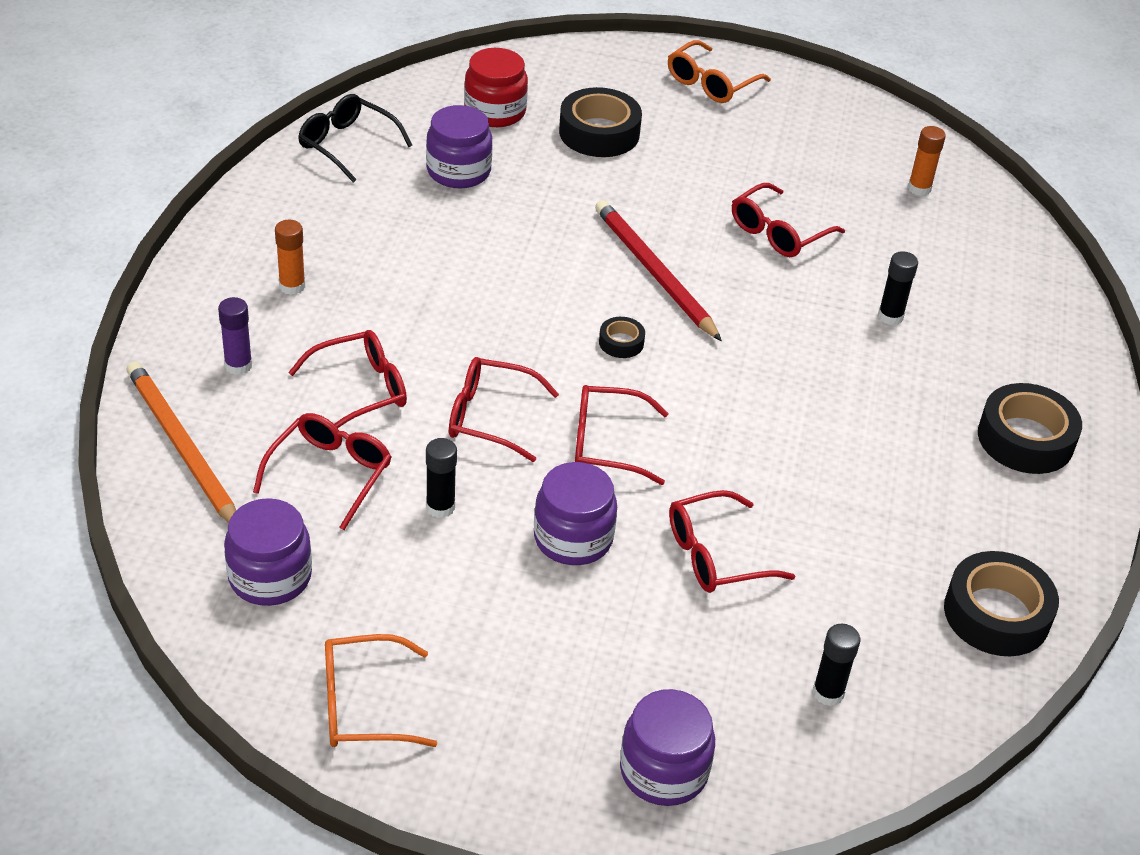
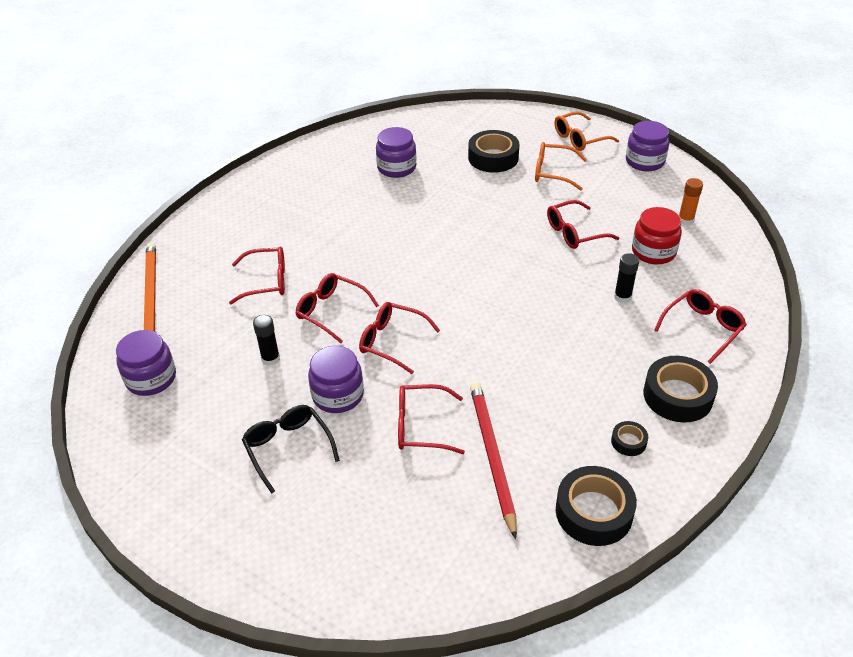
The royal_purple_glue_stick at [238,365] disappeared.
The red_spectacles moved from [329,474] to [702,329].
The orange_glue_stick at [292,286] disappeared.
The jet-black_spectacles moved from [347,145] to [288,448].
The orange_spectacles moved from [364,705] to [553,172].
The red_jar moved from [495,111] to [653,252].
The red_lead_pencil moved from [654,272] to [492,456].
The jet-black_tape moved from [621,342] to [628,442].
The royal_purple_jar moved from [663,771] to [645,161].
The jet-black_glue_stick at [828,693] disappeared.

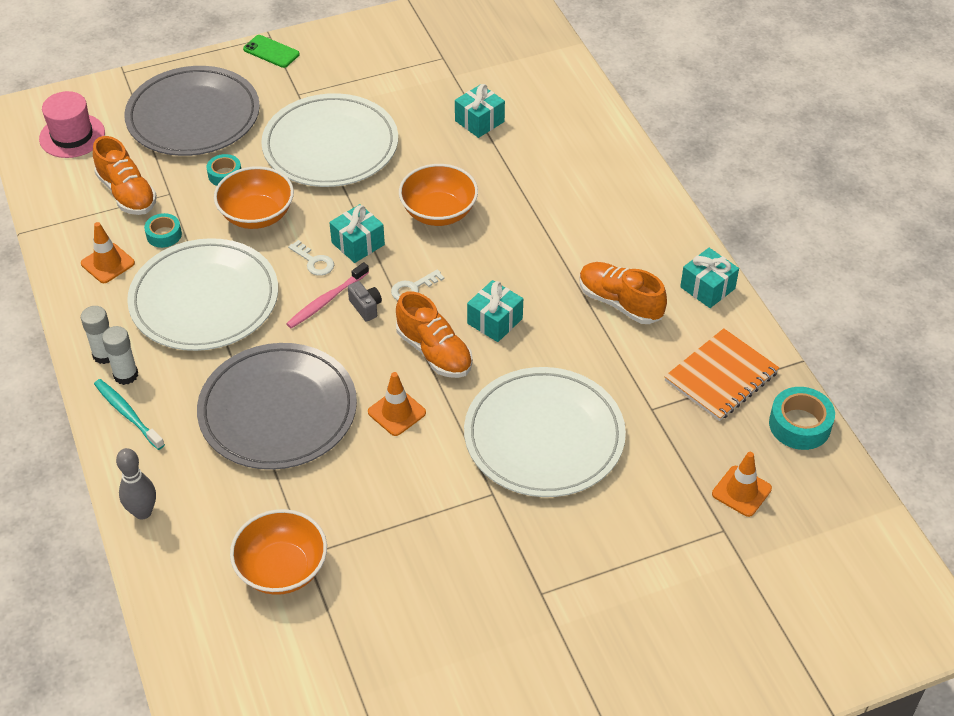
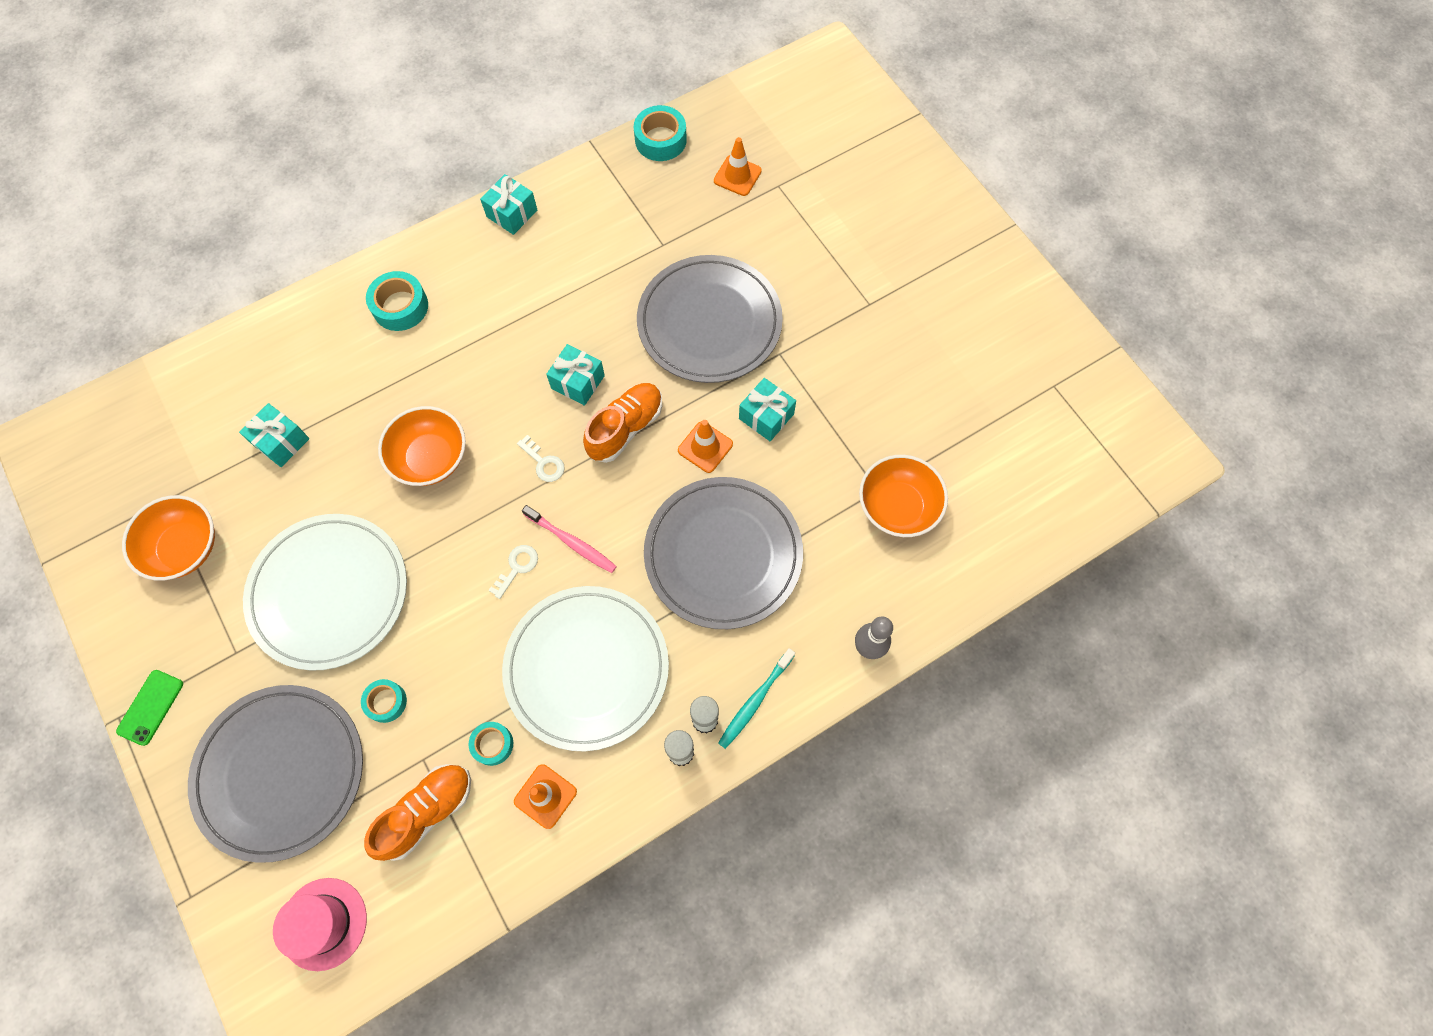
The orange_deep_dish moved from [257,215] to [185,547].
The turquoise_gift moved from [358,244] to [766,416].
The gray_camera at [366,307] disappeared.
The snow-white_plate at [544,436] became the gray_plate at [709,322].
The orange_shoe at [620,303] disappeared.
The orange_notepad at [721,377] disappeared.
The turquoise_tape at [400,306] appeared.

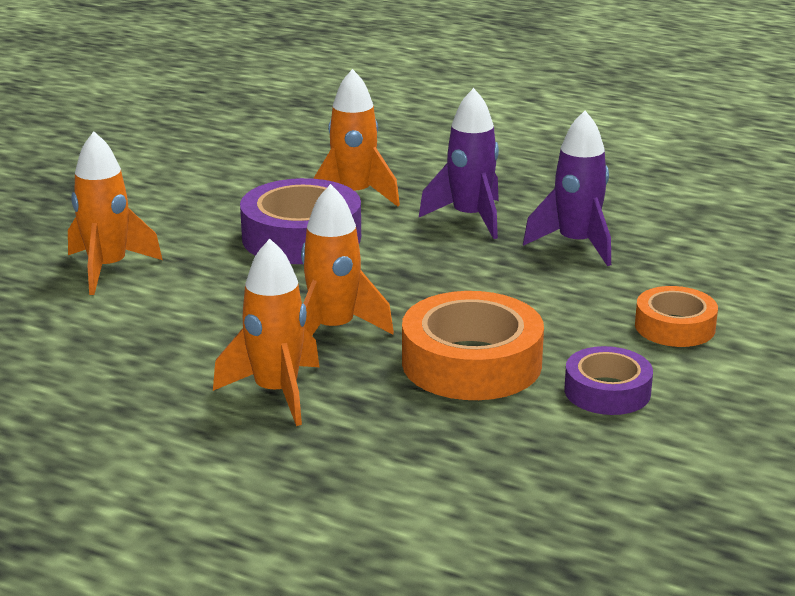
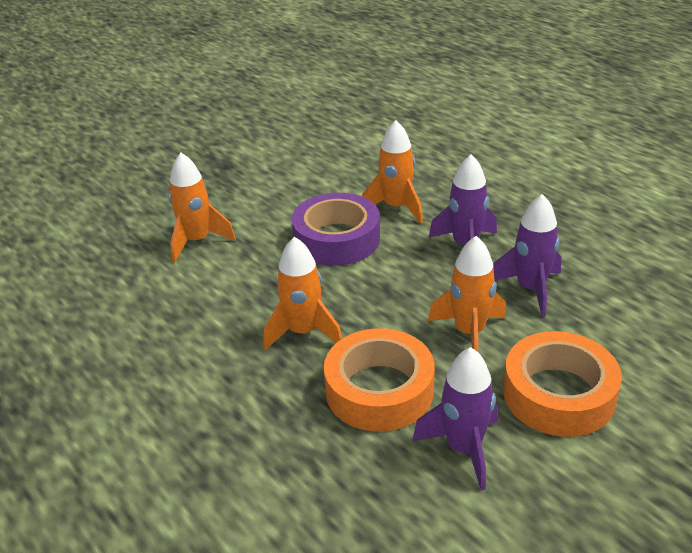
The orange_spaceship moved from [276,393] to [469,333].
The royal_purple_tape at [607,391] was replaced by the royal_purple_spaceship at [463,448].
The orange_tape at [674,327] changed to 1.68 times the size.

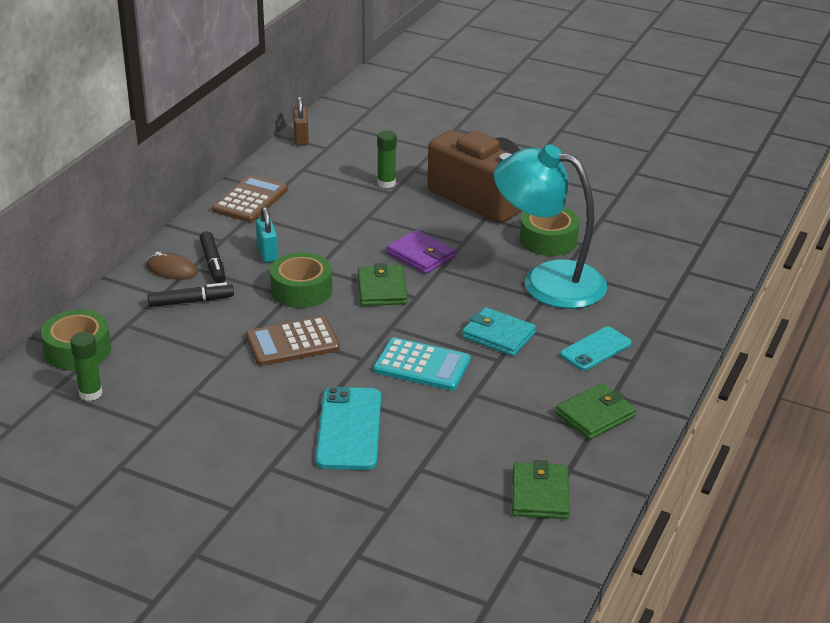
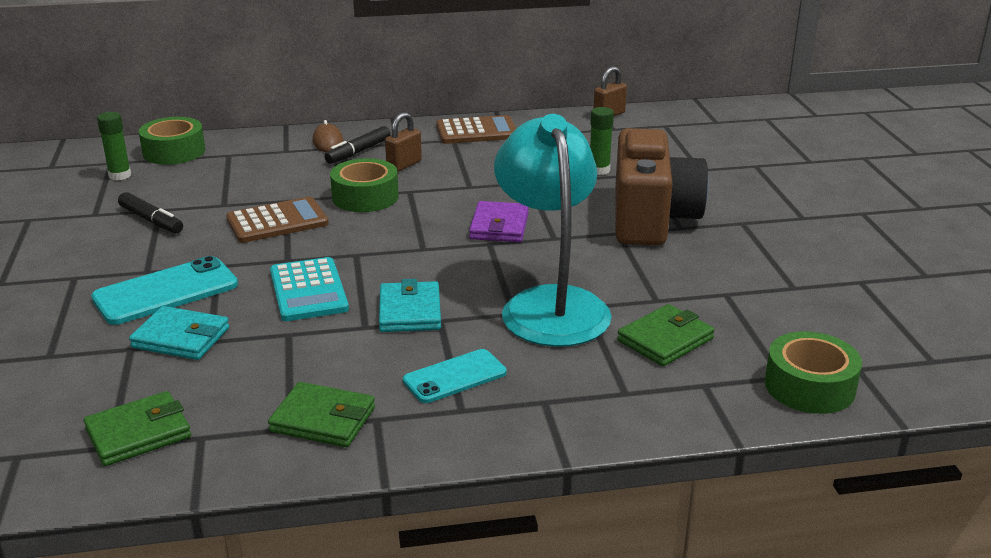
The jet-black_marker moved from [191,301] to [151,220].
The brown_calculator at [292,342] turned 120 degrees clockwise.
The turquoise_lock at [267,253] became the brown_lock at [404,165].
The leaf-green_billfold moved from [382,289] to [665,340].
The leaf-green_tape moved from [548,240] to [809,386].
The turquoise_phone at [595,349] turned 45 degrees counterclockwise.
The turquoise_billfold at [181,338] appeared.

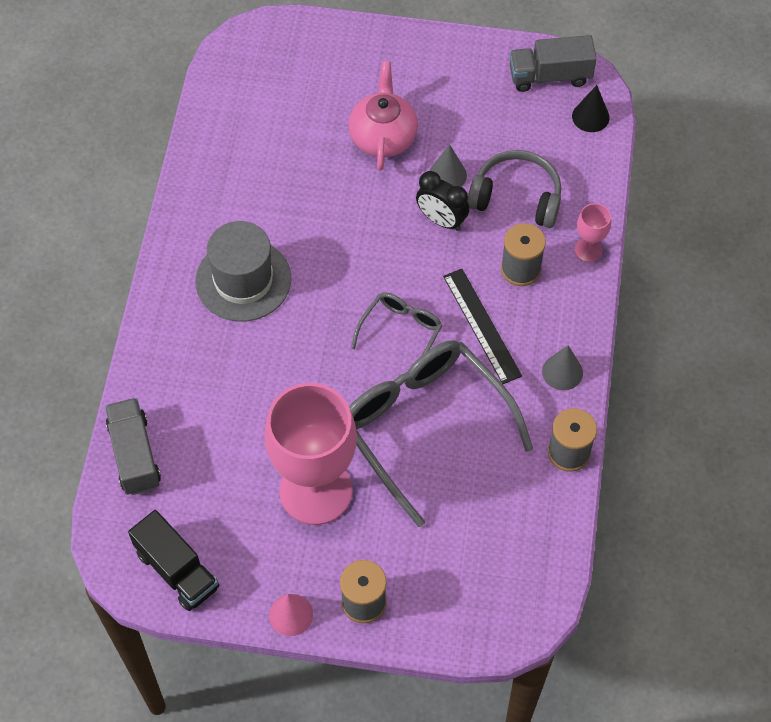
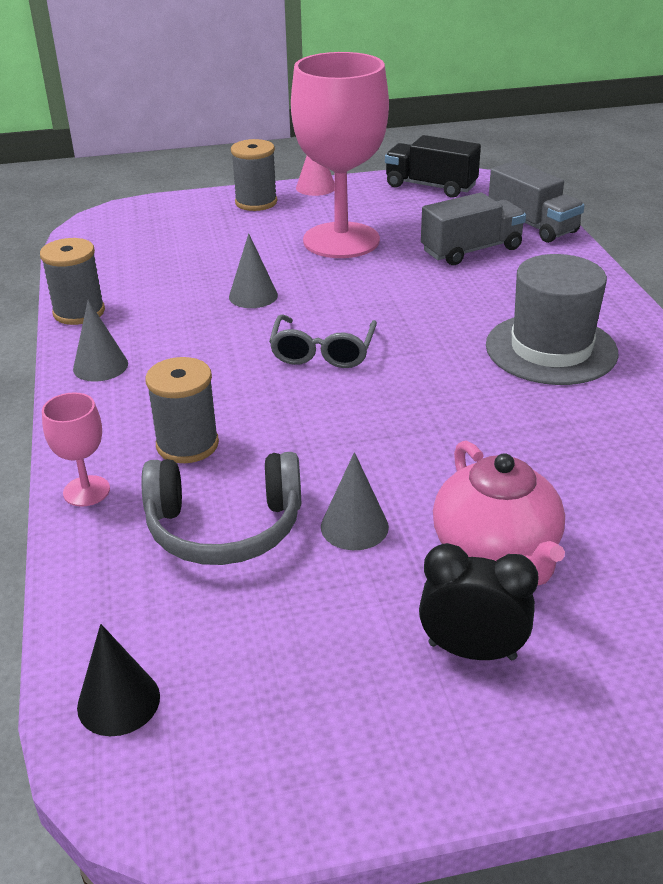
The gray_spectacles at [424,426] was replaced by the gray_cone at [253,296].
The jet-black_clock moved from [441,220] to [472,651].
The jet-black_ruler at [482,325] disappeared.
The gray_toy_truck moved from [550,76] to [471,250].

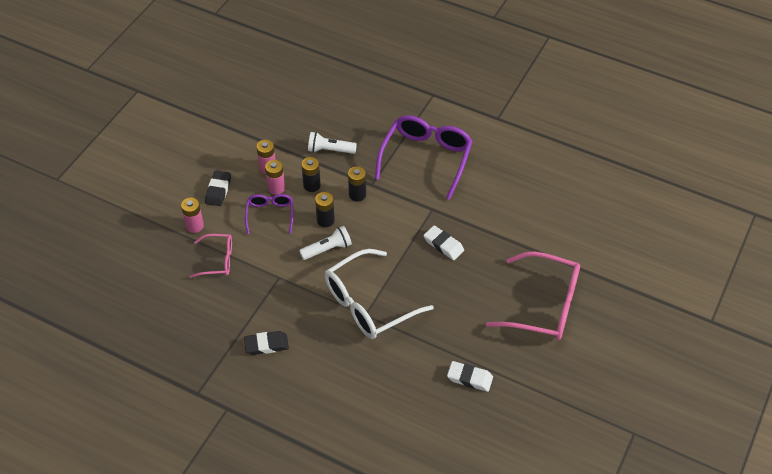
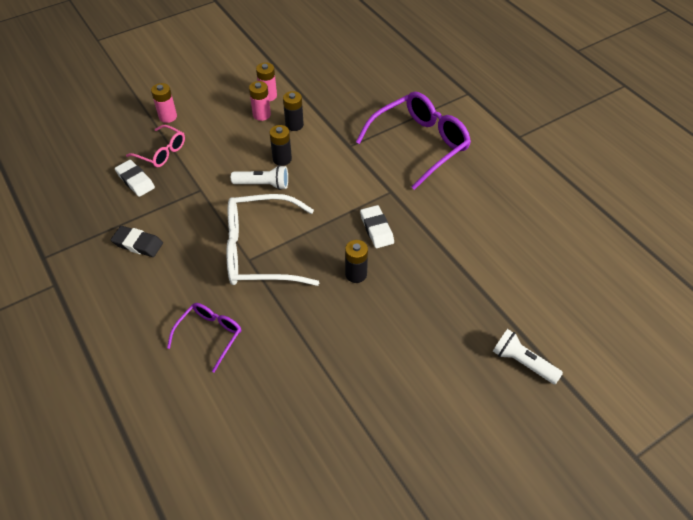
The jet-black_gum_eraser at [218,190] disappeared.
The royal_purple_spectacles moved from [270,214] to [210,335].
The snow-white_flashlight moved from [329,150] to [522,362].
The jet-black_AA_battery moved from [357,195] to [356,274].
The snow-white_gum_eraser moved from [469,378] to [135,181].
The rosy_spectacles at [544,305] disappeared.

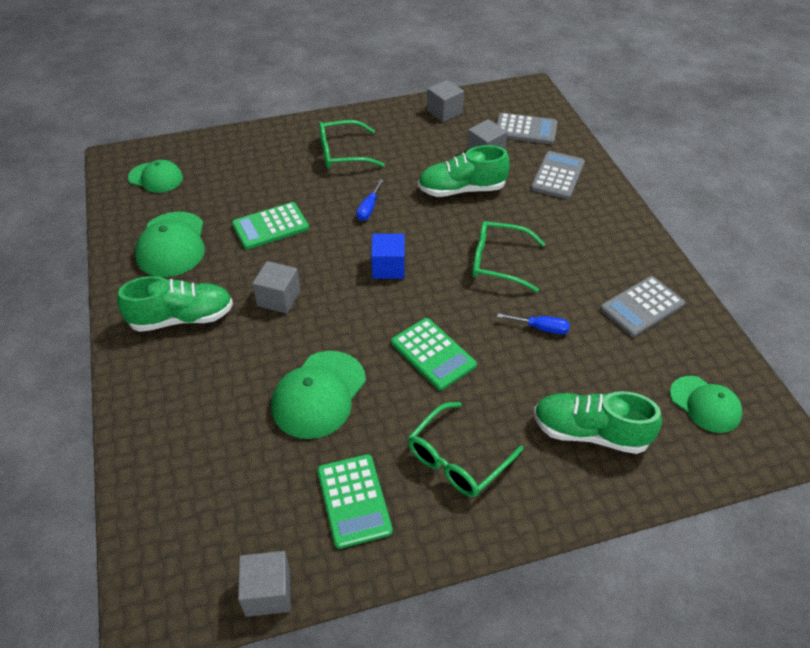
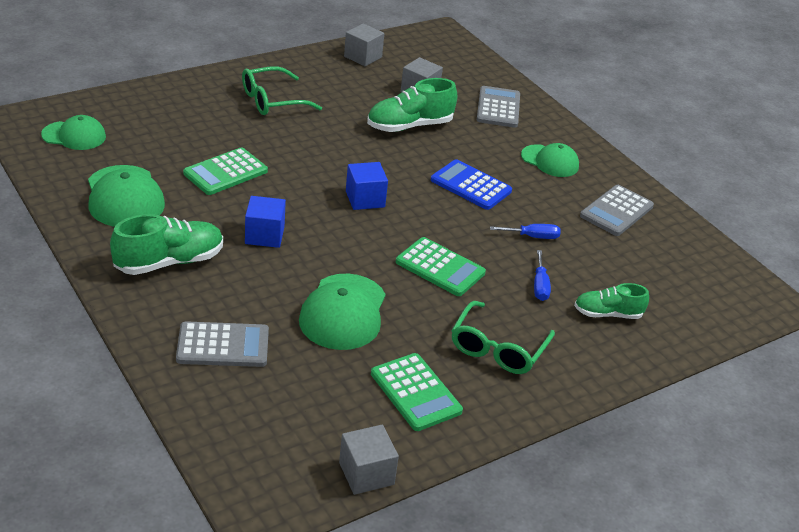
The gray_block at [279,298] became the royal_blue_block at [264,235].
The royal_blue_flat_screwdriver moved from [368,208] to [540,286].
The leaf-green_spectacles at [498,262] was replaced by the royal_blue_calculator at [471,186].
The gray_calculator moved from [525,130] to [223,345].
The leaf-green_shoe at [590,433] changed to 0.63 times the size.
The leaf-green_baseball_cap moved from [705,404] to [550,161].

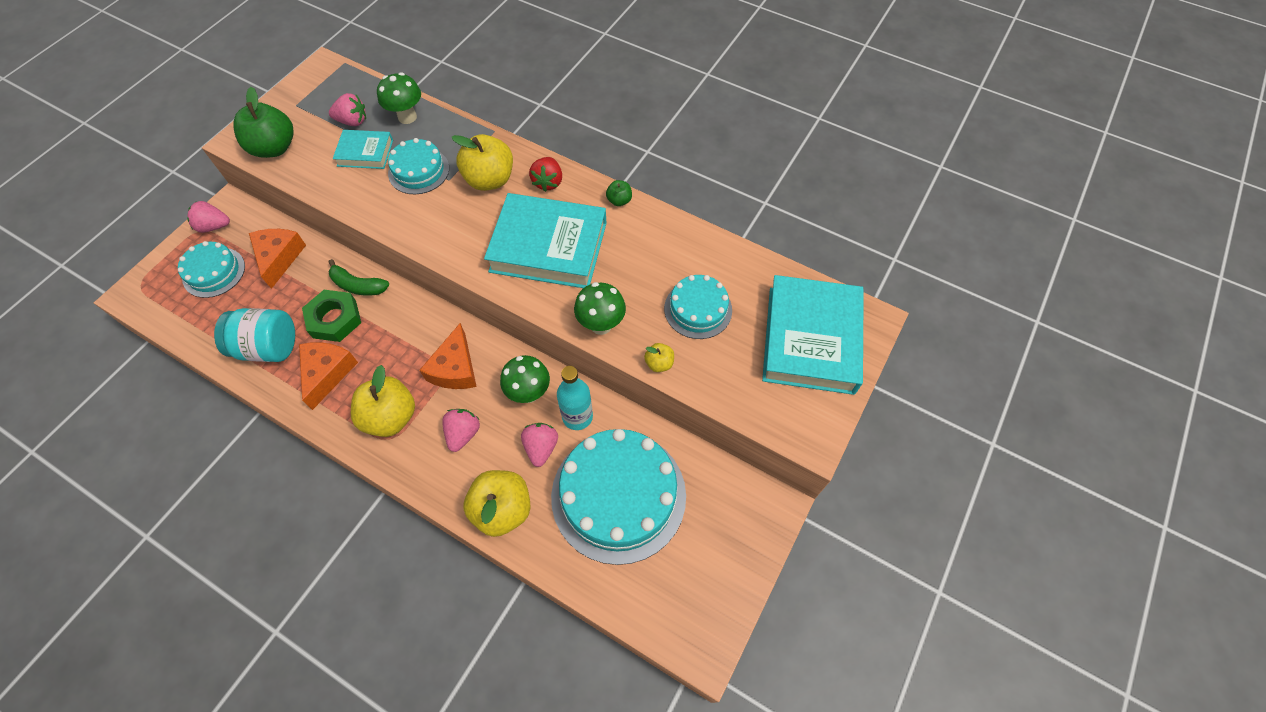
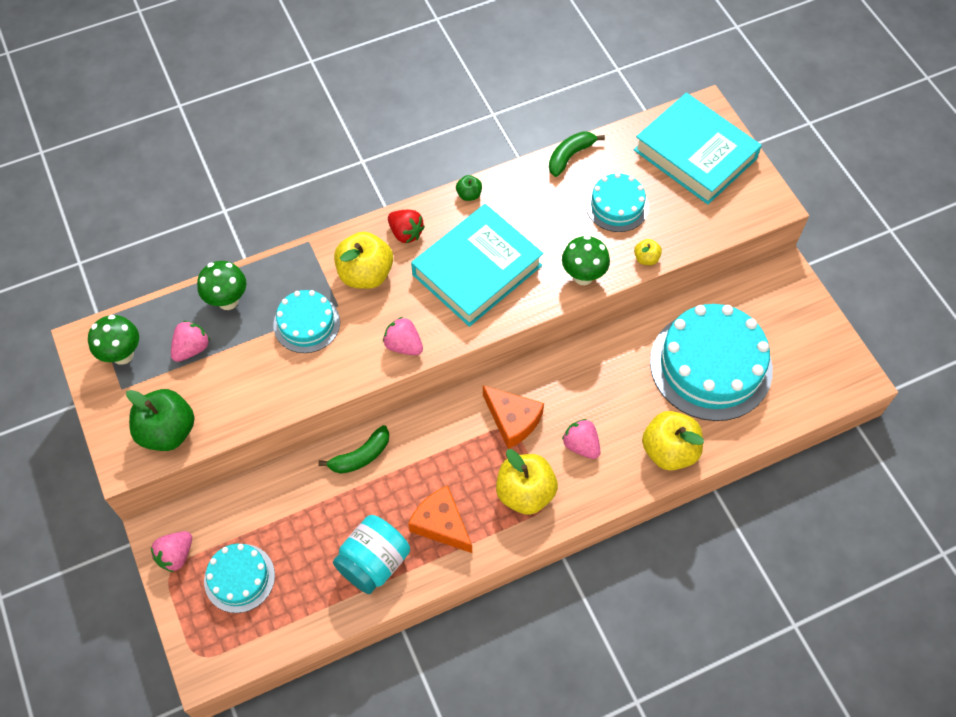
The orange_cheese_wedge at [279,258] disappeared.
The leaf-green_hexagon_nut at [334,319] disappeared.
The turquoise_hardcover at [365,153] disappeared.
The leaf-green_mushroom moved from [529,393] to [123,355].
The rosy_toy_strawberry moved from [541,447] to [403,345].
The turquoise_bottle at [577,416] disappeared.
The leaf-green_toy_banana at [570,156] appeared.

